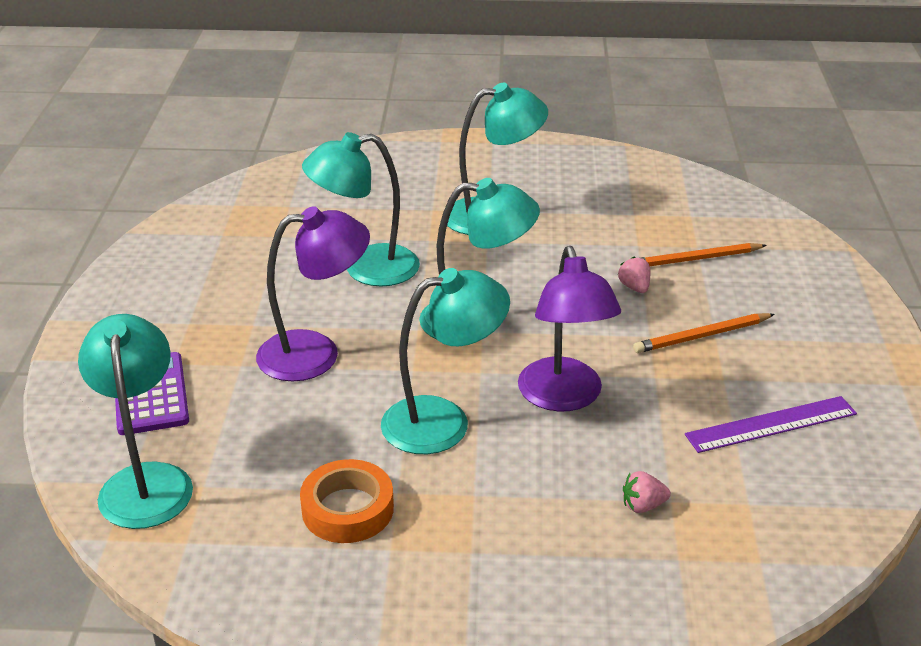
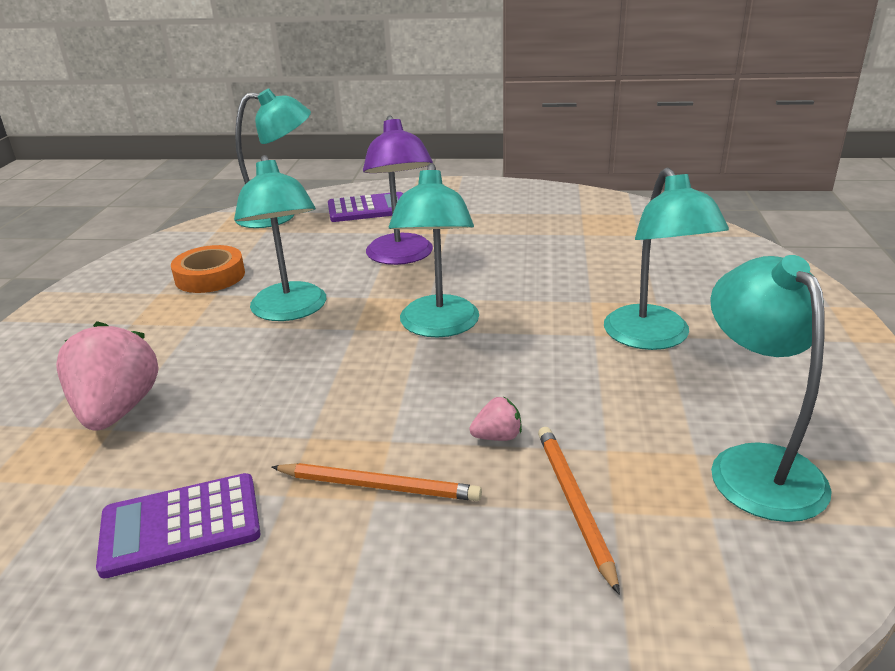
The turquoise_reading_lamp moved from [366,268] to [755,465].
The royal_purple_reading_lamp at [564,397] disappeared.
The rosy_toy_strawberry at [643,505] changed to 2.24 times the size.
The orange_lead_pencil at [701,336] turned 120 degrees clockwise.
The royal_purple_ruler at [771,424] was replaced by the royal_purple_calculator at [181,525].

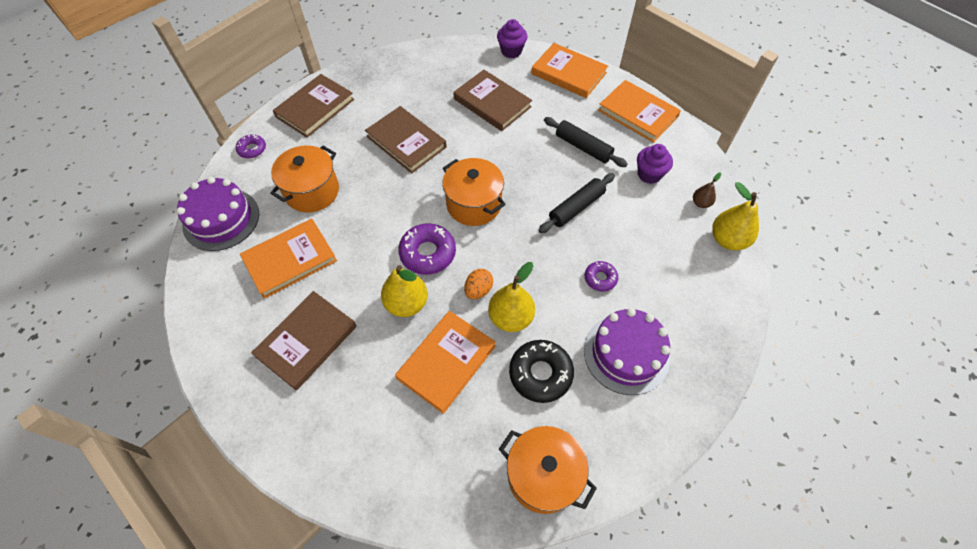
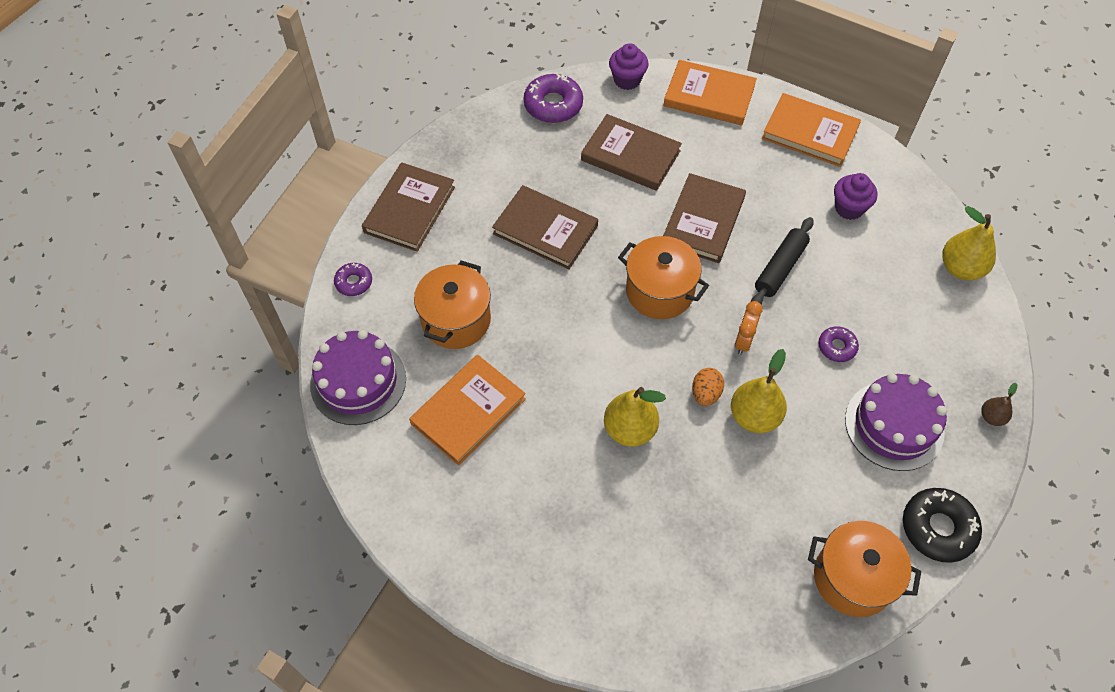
The brown_hardcover moved from [307,341] to [703,221].
The orange_hardcover at [446,362] disappeared.
The royal_purple_doughnut moved from [428,253] to [553,105].
The jet-black_doughnut moved from [540,373] to [938,528].
The jet-black_dough_roller at [583,147] disappeared.
The brown_toy_pear moved from [701,203] to [991,417].
The orange_clock at [743,341] appeared.

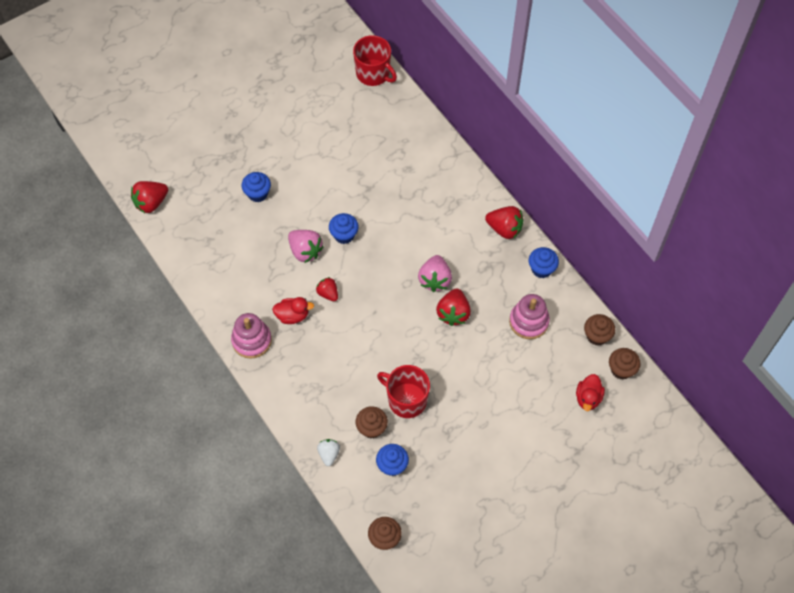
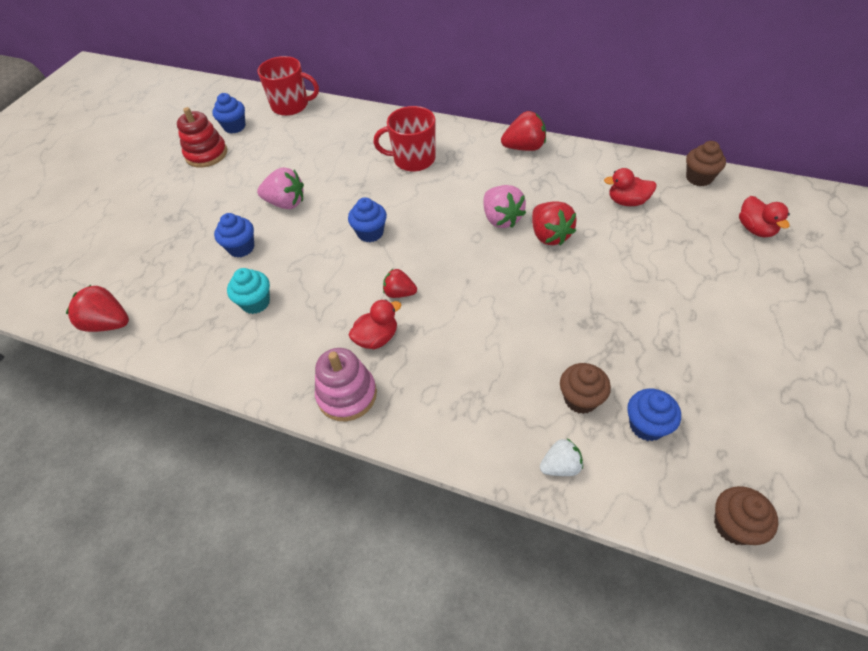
The red_toy_strawberry at [151,203] turned 90 degrees clockwise.
The rosy_toy_strawberry moved from [305,251] to [286,203].
The snow-white_toy_strawberry at [329,454] turned 105 degrees clockwise.
The red_coffee_mug moved from [406,400] to [413,159].
The rosy_stacking_rings at [528,321] was replaced by the red_rubber_duck at [627,201].
The royal_blue_muffin moved from [541,269] to [234,127].
The brown_muffin at [621,369] disappeared.
The red_stacking_rings at [206,154] appeared.
The turquoise_muffin at [256,303] appeared.

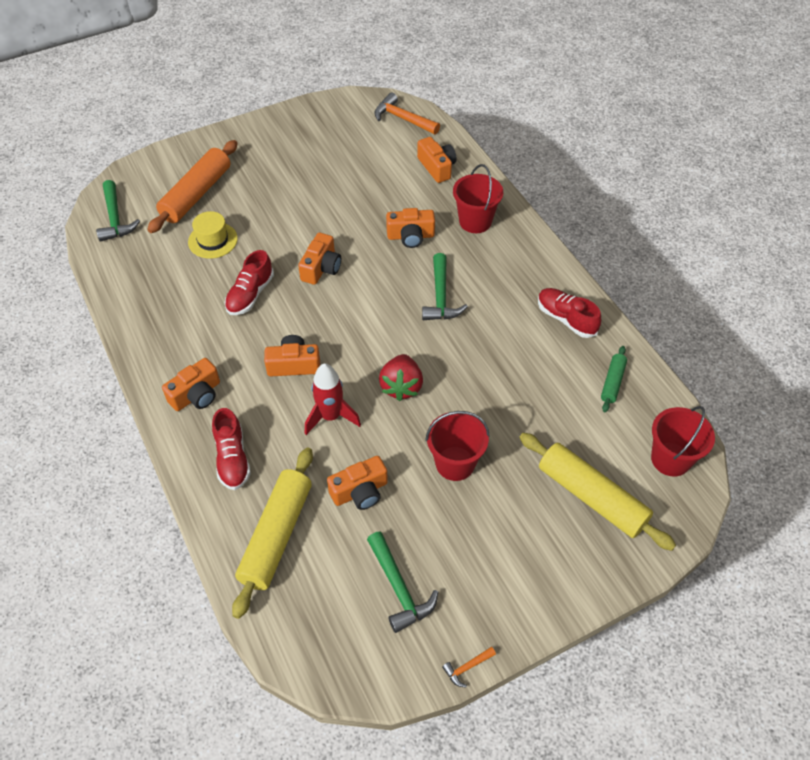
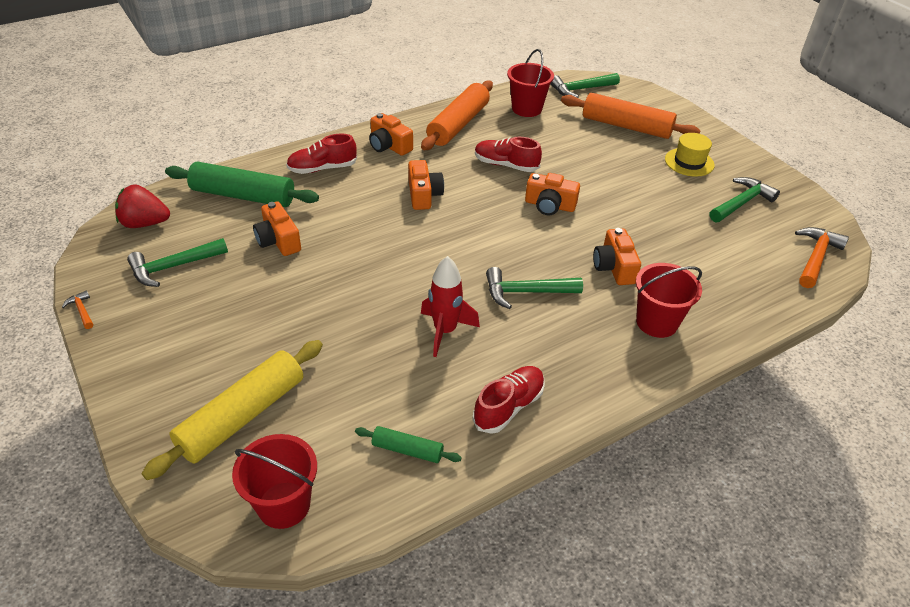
The bright_yellow_hat moved from [213,240] to [689,162].
The bright_yellow_dough_roller at [276,535] became the leaf-green_dough_roller at [243,196].
The red_spaceship moved from [330,416] to [445,331].
The red_toy_strawberry moved from [401,386] to [145,223].
The orange_camera at [437,167] disappeared.
The red_sand_bucket moved from [455,463] to [526,109].
The orange_dough_roller at [458,124] appeared.
The leaf-green_claw_hammer at [741,203] appeared.

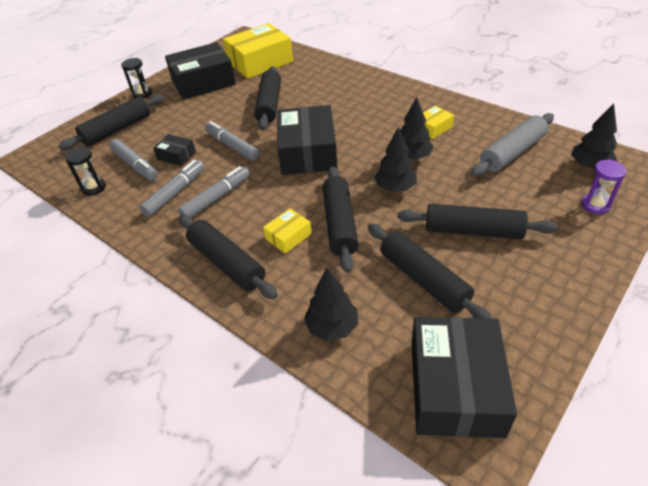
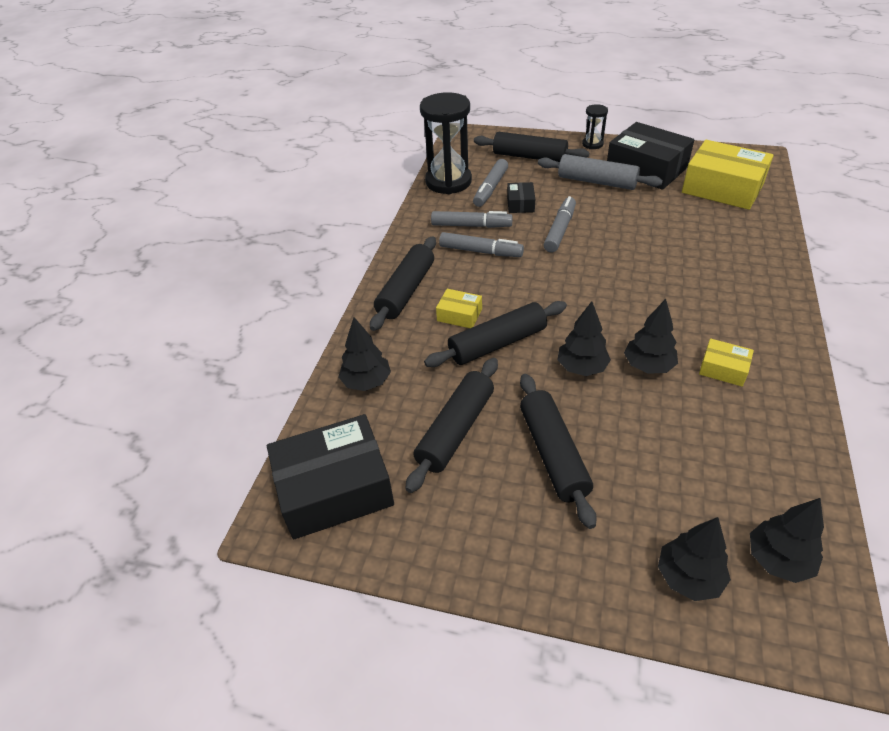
The jet-black_hourglass at [94,188] changed to 2.09 times the size.
The jet-black_dough_roller at [270,105] disappeared.
The jet-black_package at [308,152] disappeared.
The gray_dough_roller moved from [512,153] to [596,182].
The royal_purple_hourglass at [595,205] was replaced by the jet-black_fir_tree at [688,577].

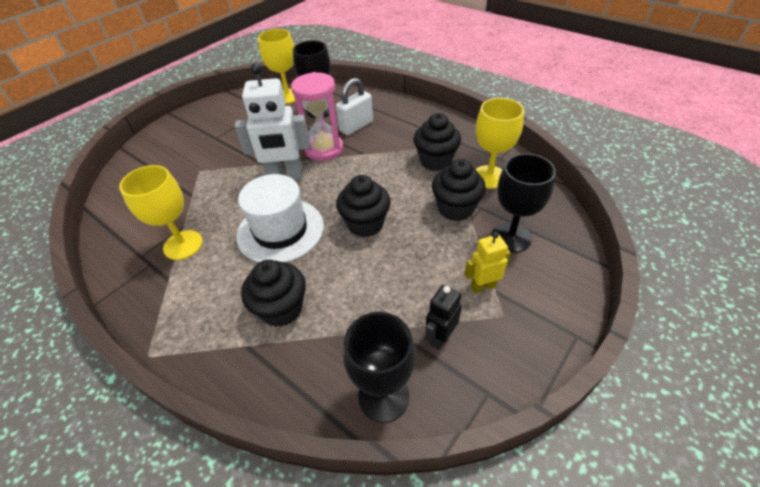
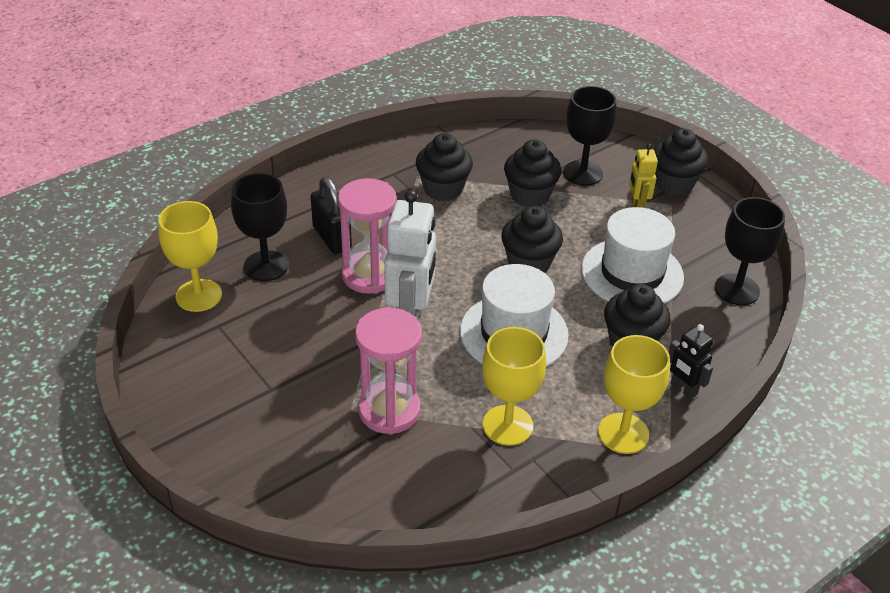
The snow-white_lock at [356,126] became the jet-black_lock at [332,238].
The jet-black_robot_figure moved from [440,337] to [683,389].
The bright_yellow_chalice moved from [489,177] to [623,433].
The rosy_hourglass at [389,410] appeared.
The snow-white_hat at [632,273] appeared.
The jet-black_muffin at [674,184] appeared.

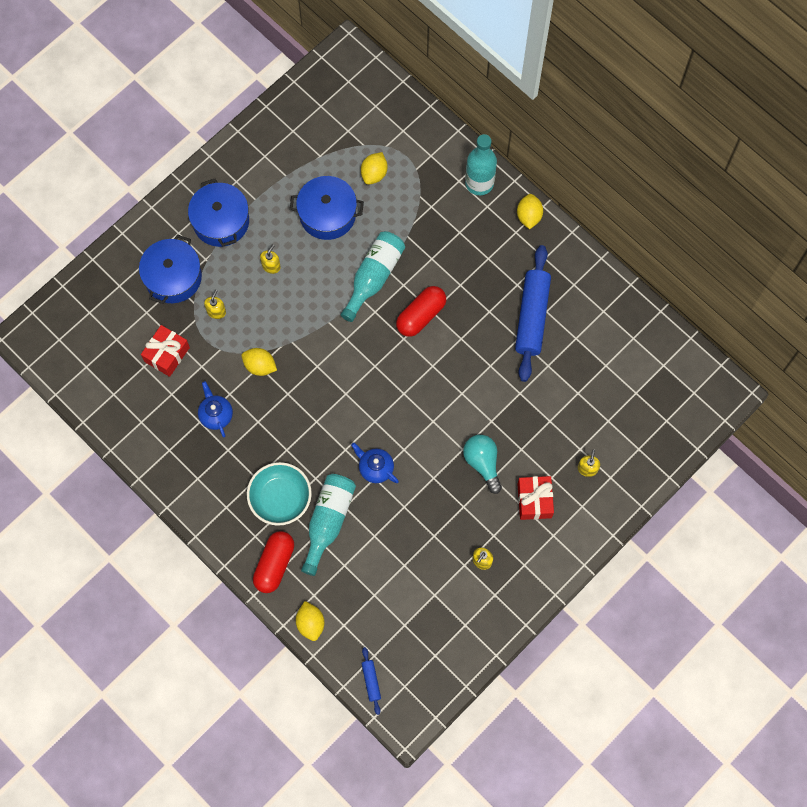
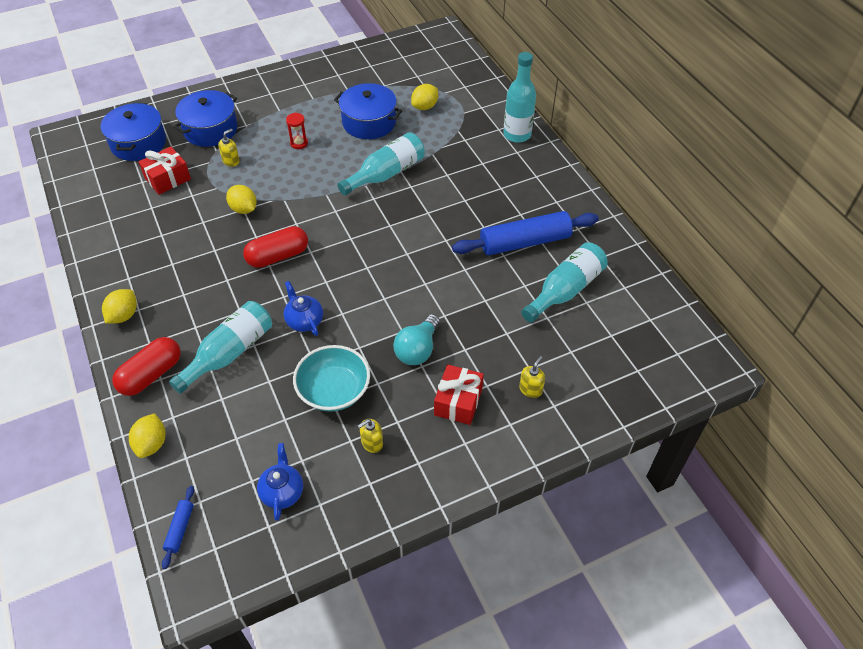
The royal_blue_cooking_pot moved from [221,221] to [138,143].
The royal_blue_tea_pot moved from [216,415] to [282,492].
The turquoise_deep_dish moved from [280,498] to [334,390].
The bright_yellow_pump_bottle at [271,266] was replaced by the red_hourglass at [299,143].
The red_pill_shape moved from [421,315] to [278,256].
The turquoise_light_bulb at [482,463] turned 150 degrees counterclockwise.
The royal_blue_dough_roller at [532,317] turned 45 degrees clockwise.
The bright_yellow_citrus_fruit moved from [529,216] to [124,315].
The turquoise_bottle at [565,290] appeared.

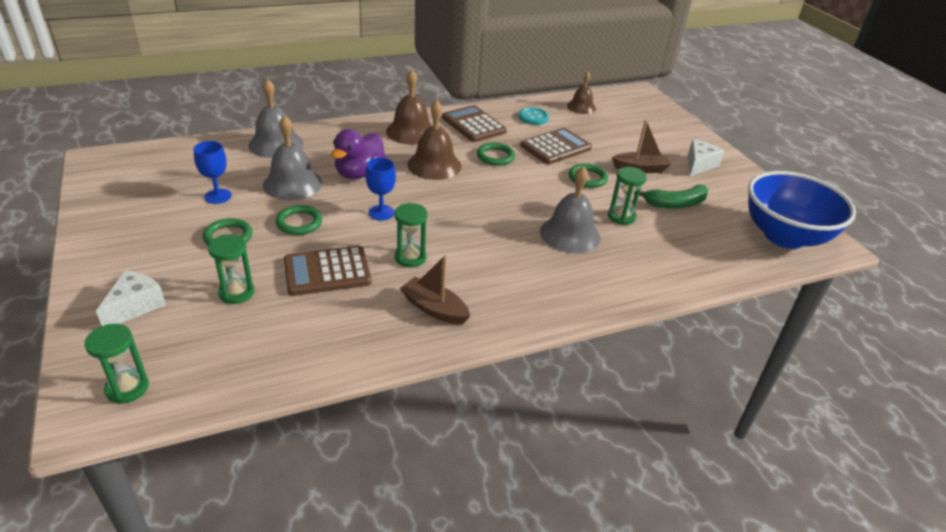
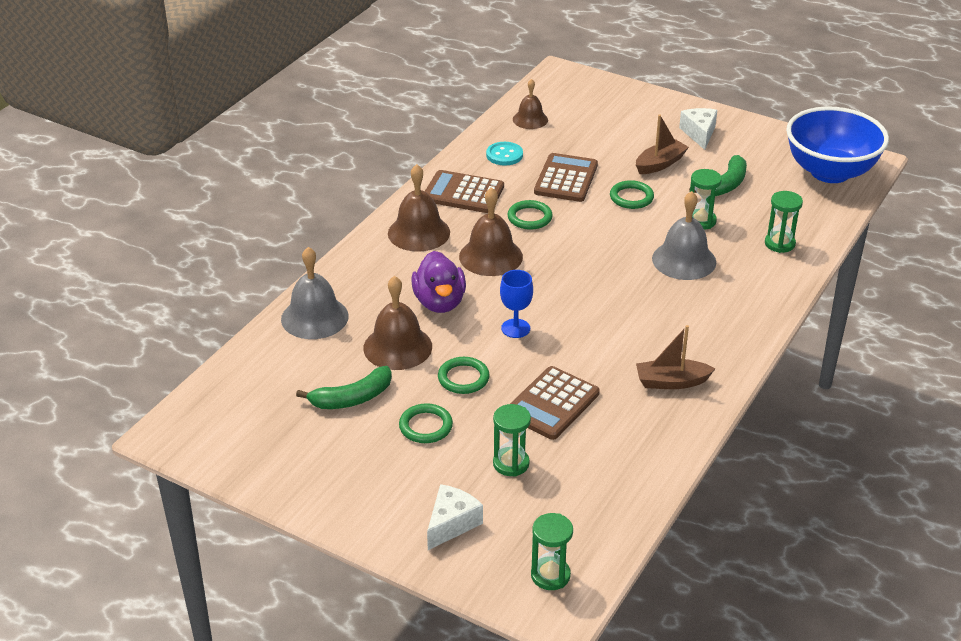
The snow-white_cheese_wedge at [135,306] turned 45 degrees clockwise.
The royal_blue_chalice at [218,196] was replaced by the leaf-green_toy_banana at [352,398].
The gray_bell at [292,183] became the brown_bell at [397,347].
The leaf-green_hourglass moved from [410,258] to [779,244].

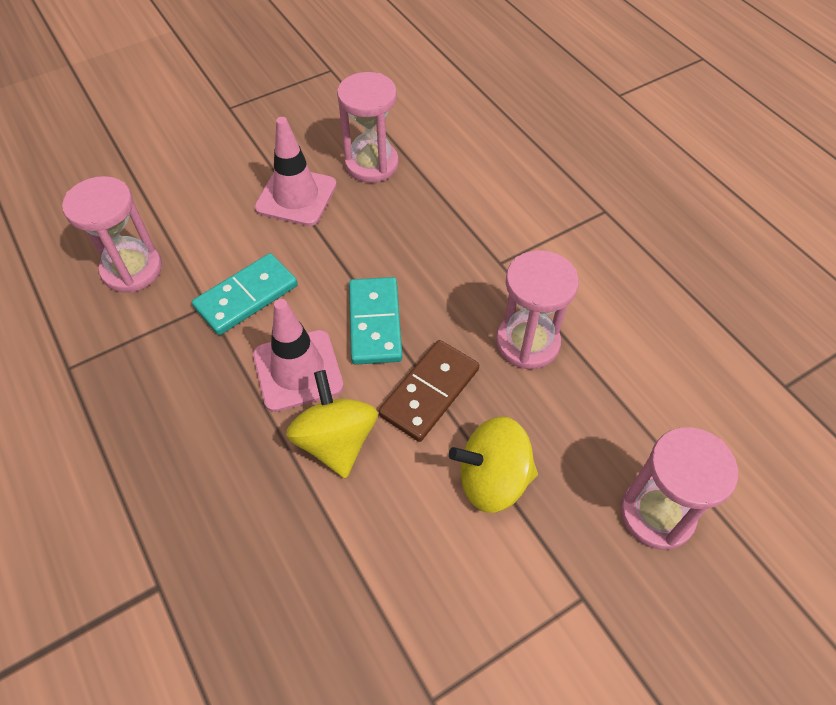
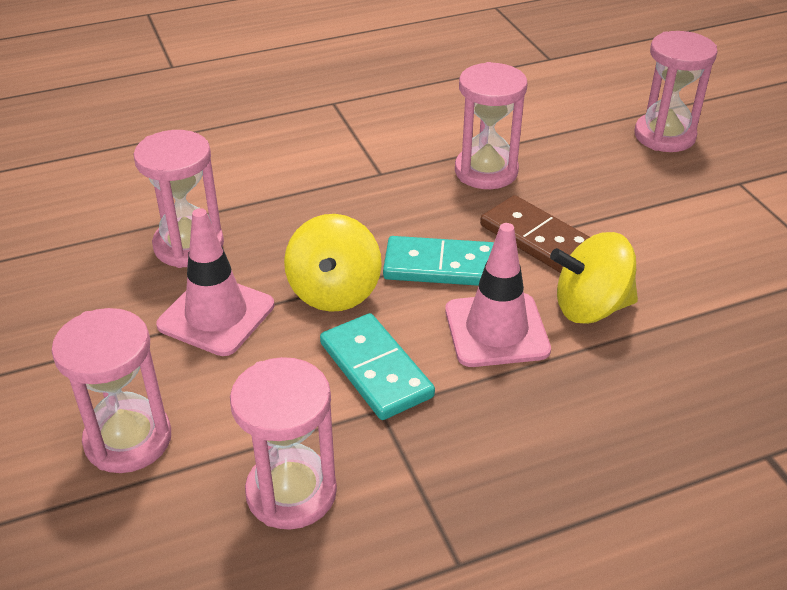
The bright_yellow_toy_top moved from [492,479] to [334,292].
The rosy_hourglass at [128,439] appeared.

